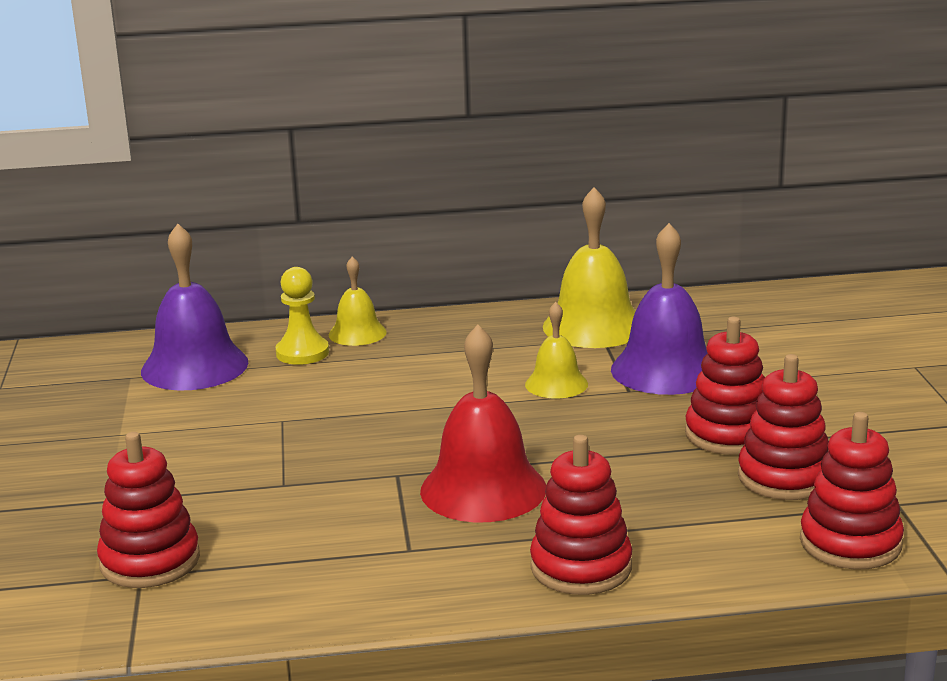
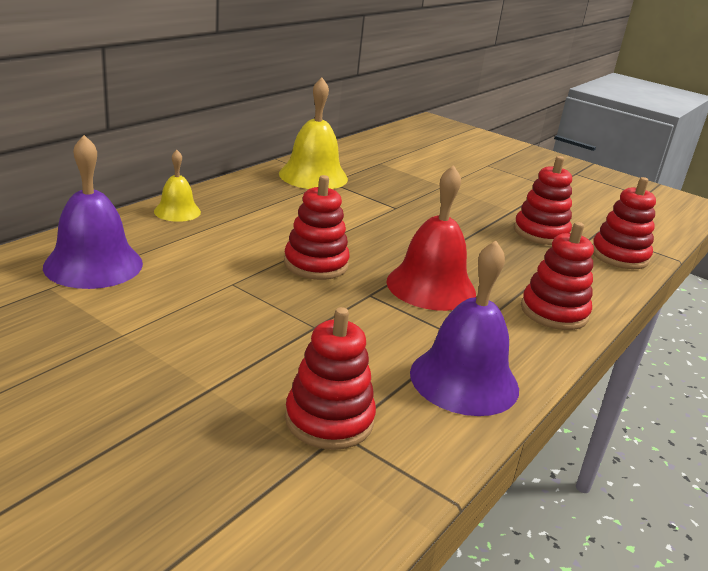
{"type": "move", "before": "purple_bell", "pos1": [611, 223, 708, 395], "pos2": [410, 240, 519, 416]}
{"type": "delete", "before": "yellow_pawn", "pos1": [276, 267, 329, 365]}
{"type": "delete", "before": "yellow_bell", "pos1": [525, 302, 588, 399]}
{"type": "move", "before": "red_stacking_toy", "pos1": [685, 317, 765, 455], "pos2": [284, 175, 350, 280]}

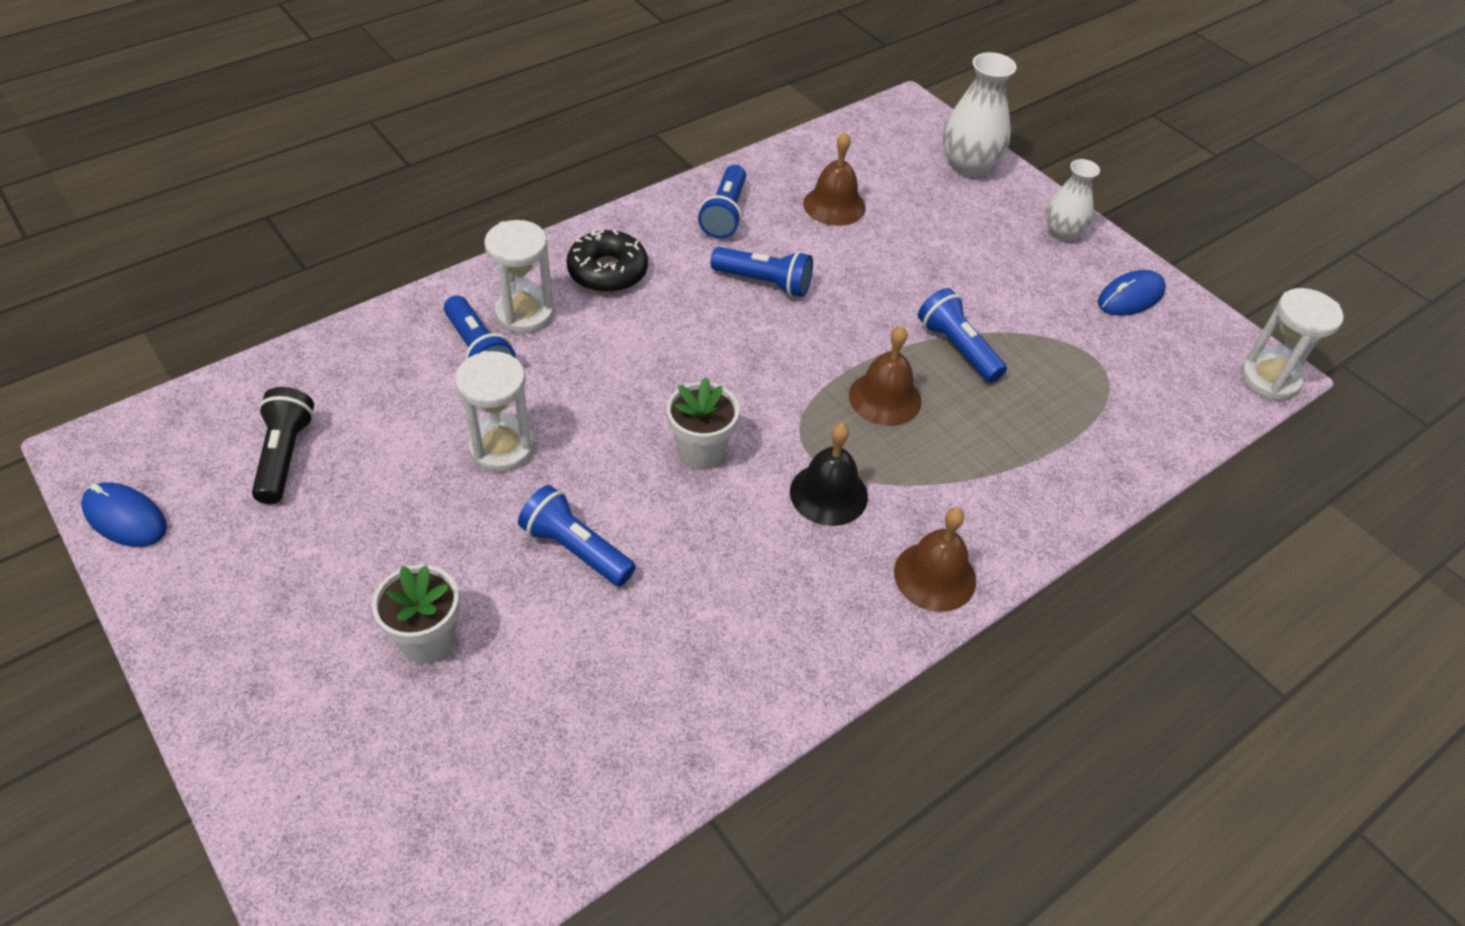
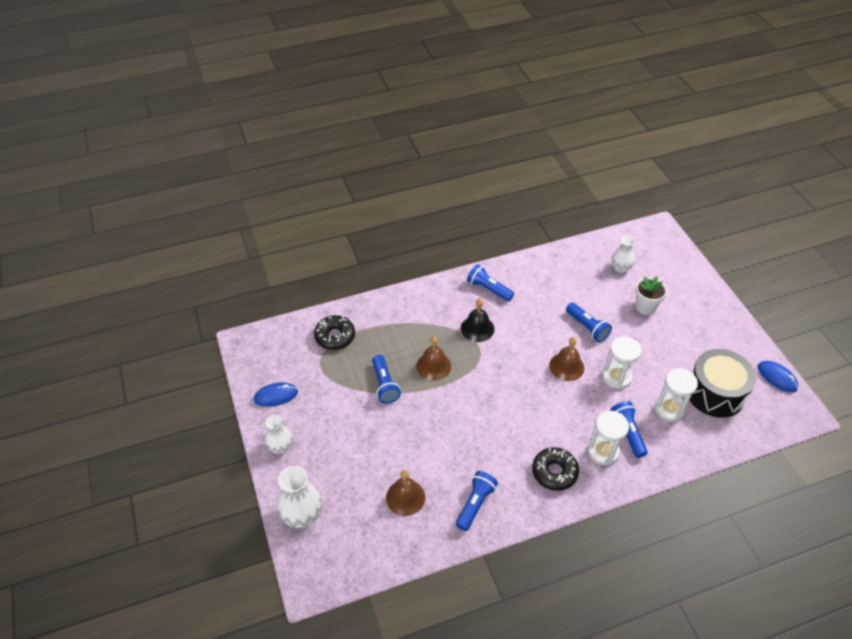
{"type": "move", "before": "blue_flashlight", "pos1": [711, 247, 813, 297], "pos2": [467, 264, 514, 302]}
{"type": "move", "before": "white_hourglass", "pos1": [1241, 288, 1344, 400], "pos2": [655, 368, 698, 422]}
{"type": "delete", "before": "white_flower_pot", "pos1": [667, 377, 739, 470]}
{"type": "replace", "before": "black_flashlight", "after": "black_drum", "pos1": [252, 387, 314, 504], "pos2": [689, 349, 756, 418]}
{"type": "move", "before": "brown_bell", "pos1": [894, 507, 976, 612], "pos2": [549, 337, 584, 381]}
{"type": "insert", "after": "white_vase", "pos2": [611, 236, 636, 273]}
{"type": "insert", "after": "black_donut", "pos2": [314, 315, 355, 350]}

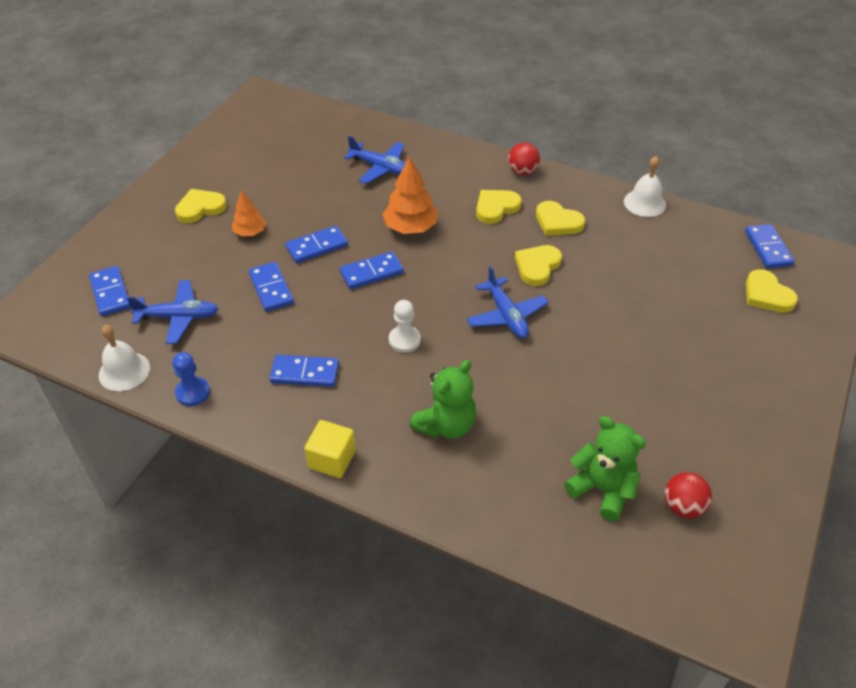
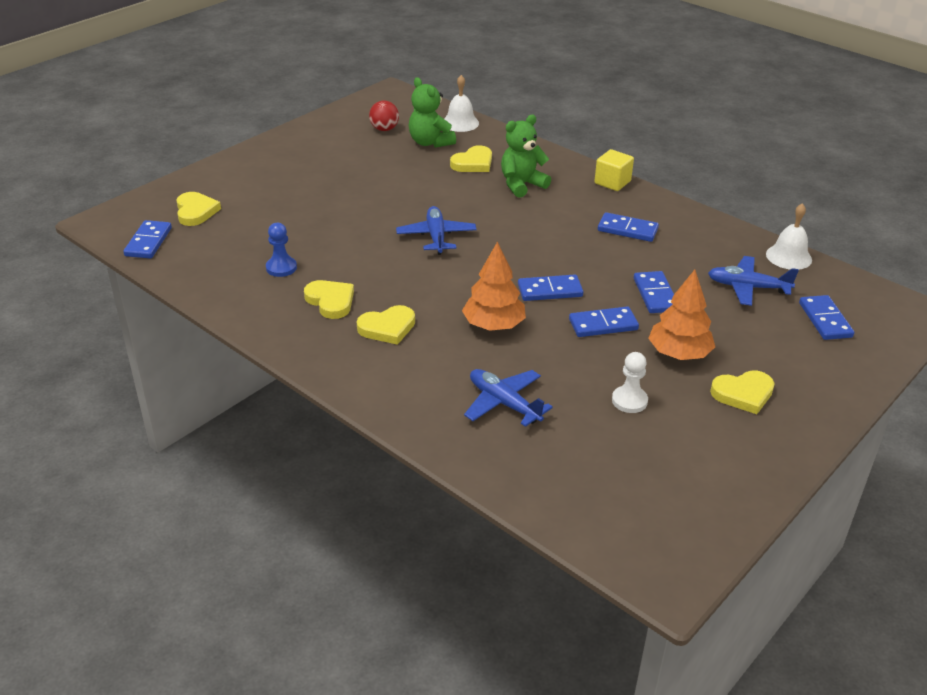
{"type": "delete", "before": "red_ball", "pos1": [508, 142, 540, 175]}
{"type": "move", "before": "white_bell", "pos1": [624, 156, 666, 217], "pos2": [444, 75, 479, 132]}
{"type": "resize", "before": "orange_tree", "pos1": [232, 190, 266, 236], "pos2": [648, 270, 715, 360], "scale": 1.63}
{"type": "move", "before": "yellow_heart", "pos1": [515, 245, 562, 286], "pos2": [450, 145, 492, 172]}
{"type": "move", "before": "white_pawn", "pos1": [389, 300, 421, 353], "pos2": [612, 352, 648, 413]}
{"type": "move", "before": "blue_pawn", "pos1": [172, 352, 210, 406], "pos2": [266, 223, 297, 277]}

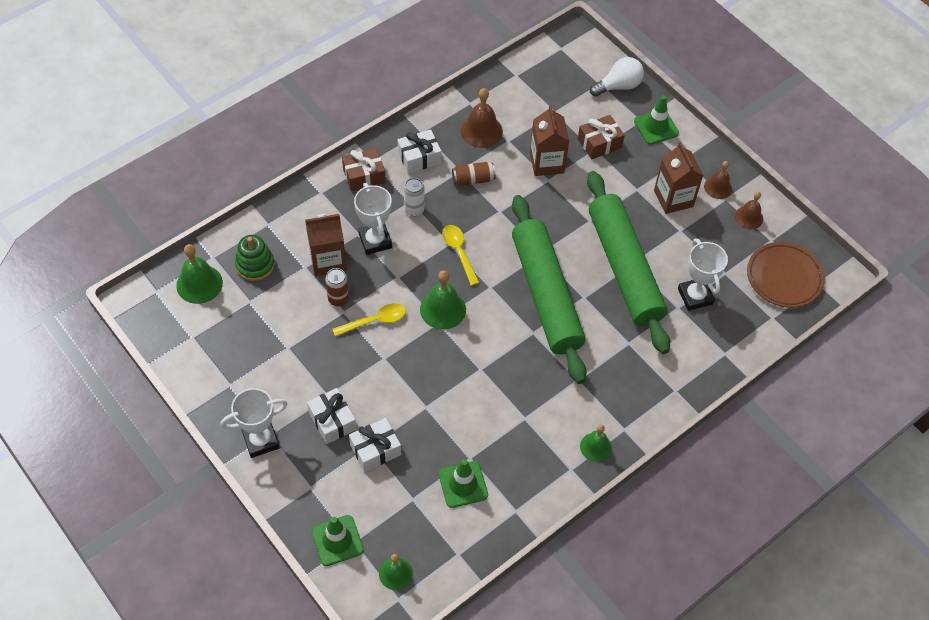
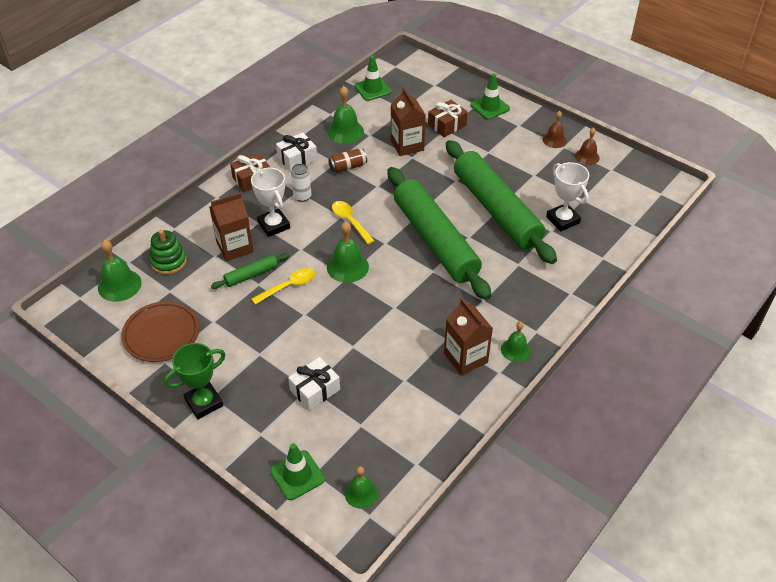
{"type": "delete", "before": "white_light_bulb", "pos1": [590, 57, 644, 97]}
{"type": "recolor", "before": "brown_bell", "after": "green_bell", "pos1": [461, 88, 503, 148], "pos2": [327, 86, 364, 144]}
{"type": "move", "before": "brown_carton", "pos1": [654, 142, 704, 214], "pos2": [444, 298, 493, 376]}
{"type": "move", "before": "brown_plate", "pos1": [747, 242, 825, 308], "pos2": [121, 301, 199, 362]}
{"type": "replace", "before": "brown_can", "after": "green_rolling_pin", "pos1": [325, 268, 349, 306], "pos2": [211, 253, 290, 289]}
{"type": "recolor", "before": "white_trophy", "after": "green_trophy", "pos1": [221, 388, 287, 458], "pos2": [164, 343, 226, 419]}
{"type": "delete", "before": "white_gift", "pos1": [307, 388, 356, 444]}
{"type": "move", "before": "green_traffic_cone", "pos1": [438, 459, 488, 508], "pos2": [354, 56, 392, 101]}

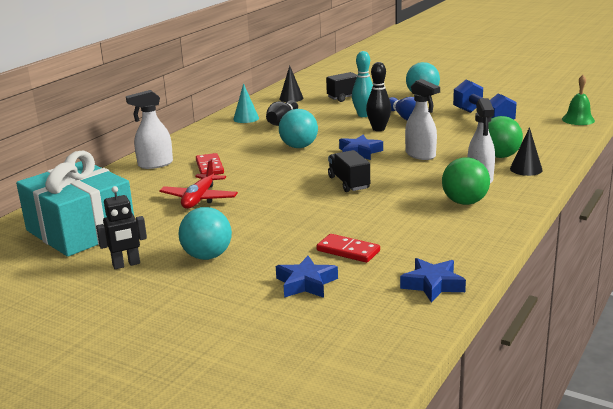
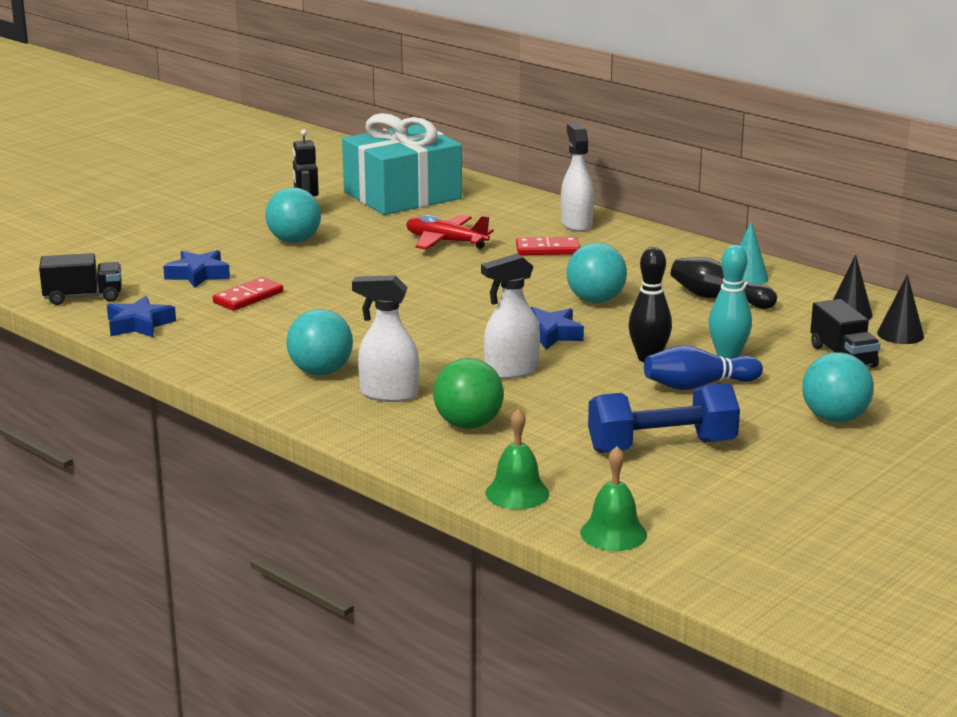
{"type": "move", "before": "black_cone", "pos1": [510, 127, 543, 176], "pos2": [877, 274, 924, 344]}
{"type": "move", "before": "black_truck", "pos1": [328, 150, 370, 192], "pos2": [39, 253, 122, 305]}
{"type": "recolor", "before": "green_ball", "after": "turquoise_ball", "pos1": [442, 157, 490, 205], "pos2": [286, 309, 353, 375]}
{"type": "insert", "after": "green_bell", "pos2": [486, 408, 549, 509]}

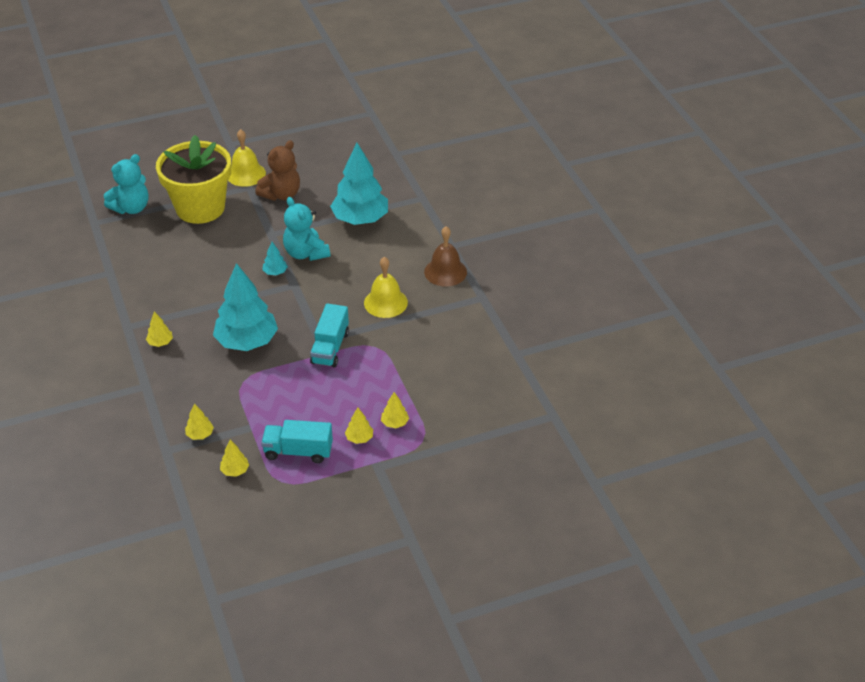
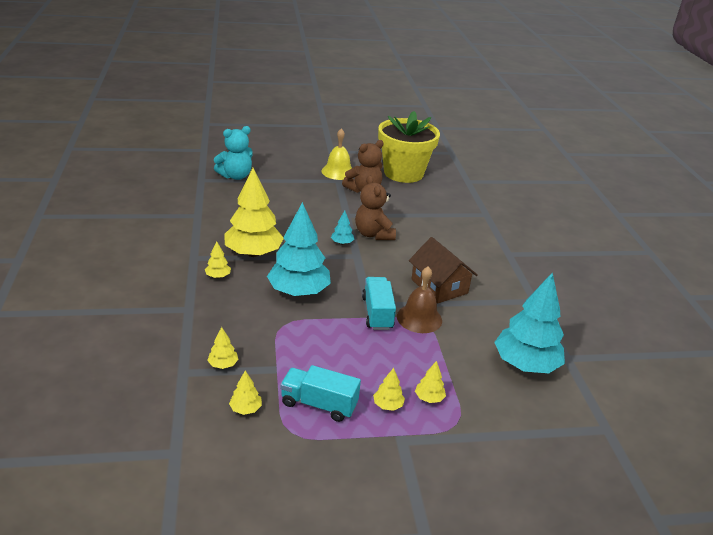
{"type": "move", "before": "yellow_flower_pot", "pos1": [156, 135, 231, 224], "pos2": [378, 111, 440, 183]}
{"type": "move", "before": "turquoise_tree", "pos1": [330, 143, 388, 225], "pos2": [494, 272, 565, 373]}
{"type": "recolor", "before": "turquoise_teddy_bear", "after": "brown_teddy_bear", "pos1": [283, 197, 330, 261], "pos2": [355, 175, 396, 240]}
{"type": "move", "before": "brown_bell", "pos1": [424, 226, 467, 287], "pos2": [397, 267, 442, 333]}
{"type": "replace", "before": "yellow_bell", "after": "brown_house", "pos1": [364, 257, 408, 318], "pos2": [409, 237, 478, 304]}
{"type": "rotate", "before": "turquoise_truck", "pos1": [310, 303, 349, 367], "pos2": [362, 277, 396, 330], "turn": 150}
{"type": "insert", "after": "yellow_tree", "pos2": [224, 168, 284, 257]}

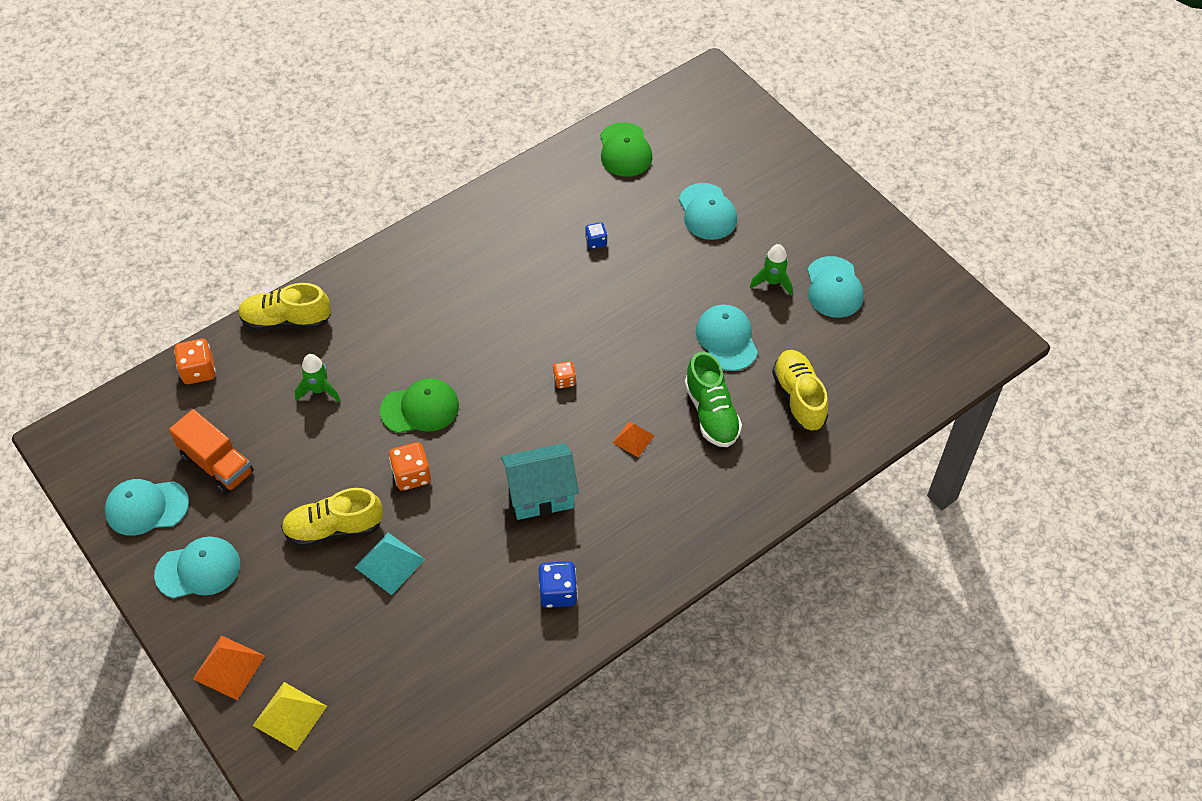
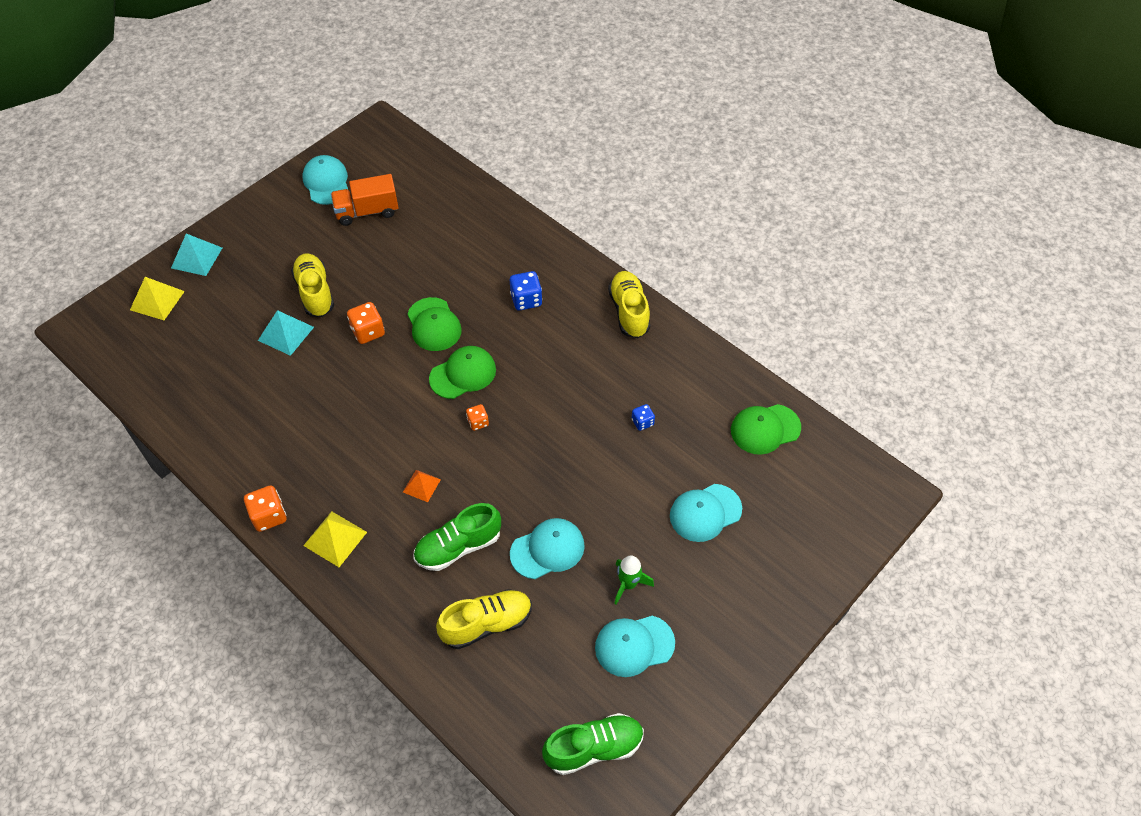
{"type": "move", "before": "yellow_shoe", "pos1": [238, 283, 331, 331], "pos2": [608, 271, 650, 338]}
{"type": "move", "before": "orange_dice", "pos1": [174, 339, 216, 384], "pos2": [244, 486, 286, 532]}
{"type": "delete", "before": "green_rocket", "pos1": [295, 354, 341, 402]}
{"type": "rotate", "before": "orange_truck", "pos1": [169, 409, 254, 494], "pos2": [331, 174, 399, 226], "turn": 45}
{"type": "delete", "before": "turquoise_house", "pos1": [501, 443, 579, 520]}
{"type": "delete", "before": "turquoise_cap", "pos1": [154, 536, 240, 599]}
{"type": "move", "before": "blue_dice", "pos1": [539, 561, 578, 608], "pos2": [510, 271, 542, 310]}
{"type": "recolor", "before": "orange_pyramid", "after": "turquoise_pyramid", "pos1": [193, 635, 265, 700], "pos2": [171, 234, 222, 276]}
{"type": "insert", "after": "green_cap", "pos2": [429, 346, 496, 399]}
{"type": "insert", "after": "yellow_pyramid", "pos2": [303, 511, 367, 567]}
{"type": "insert", "after": "green_shoe", "pos2": [542, 713, 644, 775]}

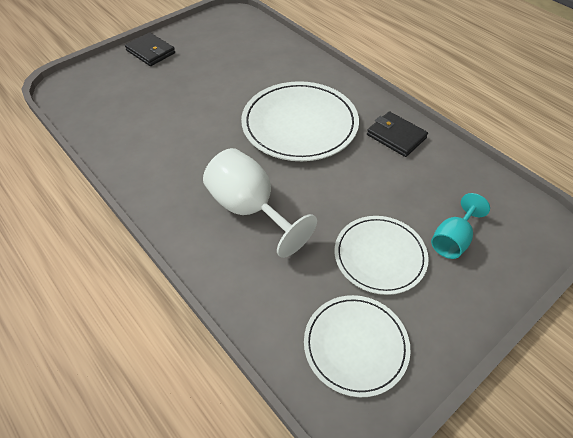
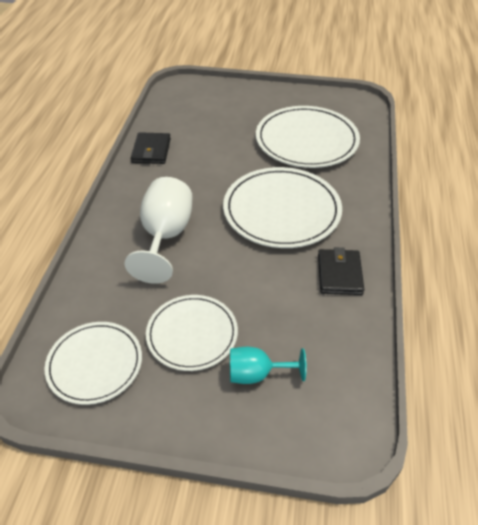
{"type": "move", "before": "black_wallet", "pos1": [125, 32, 175, 66], "pos2": [131, 132, 171, 164]}
{"type": "insert", "after": "white_plate", "pos2": [256, 106, 360, 168]}

